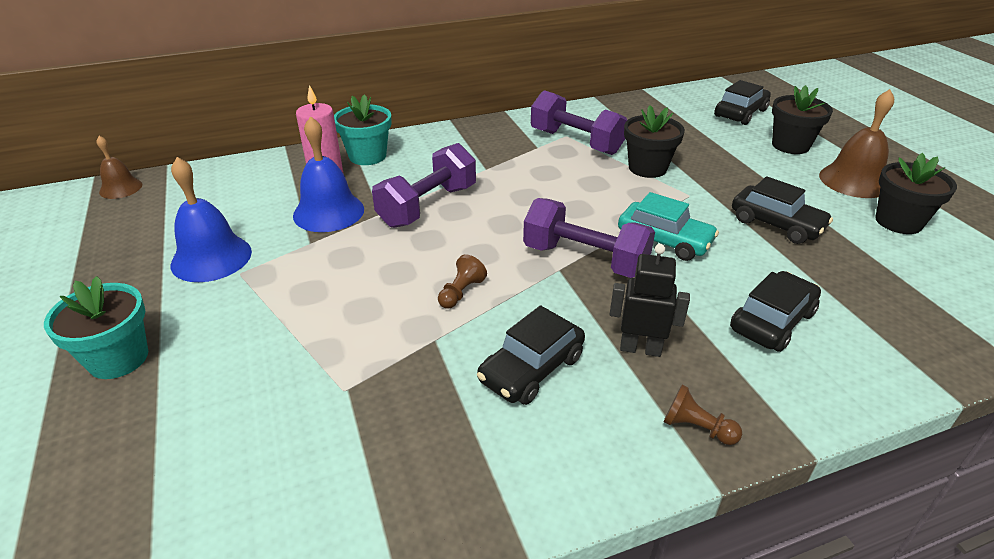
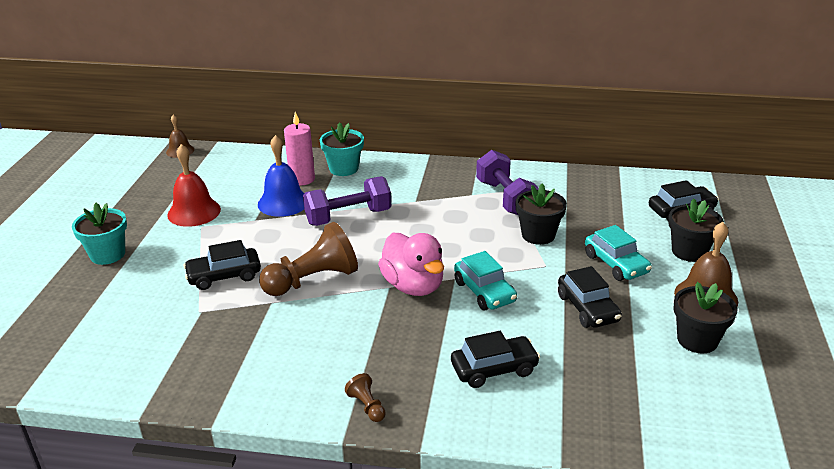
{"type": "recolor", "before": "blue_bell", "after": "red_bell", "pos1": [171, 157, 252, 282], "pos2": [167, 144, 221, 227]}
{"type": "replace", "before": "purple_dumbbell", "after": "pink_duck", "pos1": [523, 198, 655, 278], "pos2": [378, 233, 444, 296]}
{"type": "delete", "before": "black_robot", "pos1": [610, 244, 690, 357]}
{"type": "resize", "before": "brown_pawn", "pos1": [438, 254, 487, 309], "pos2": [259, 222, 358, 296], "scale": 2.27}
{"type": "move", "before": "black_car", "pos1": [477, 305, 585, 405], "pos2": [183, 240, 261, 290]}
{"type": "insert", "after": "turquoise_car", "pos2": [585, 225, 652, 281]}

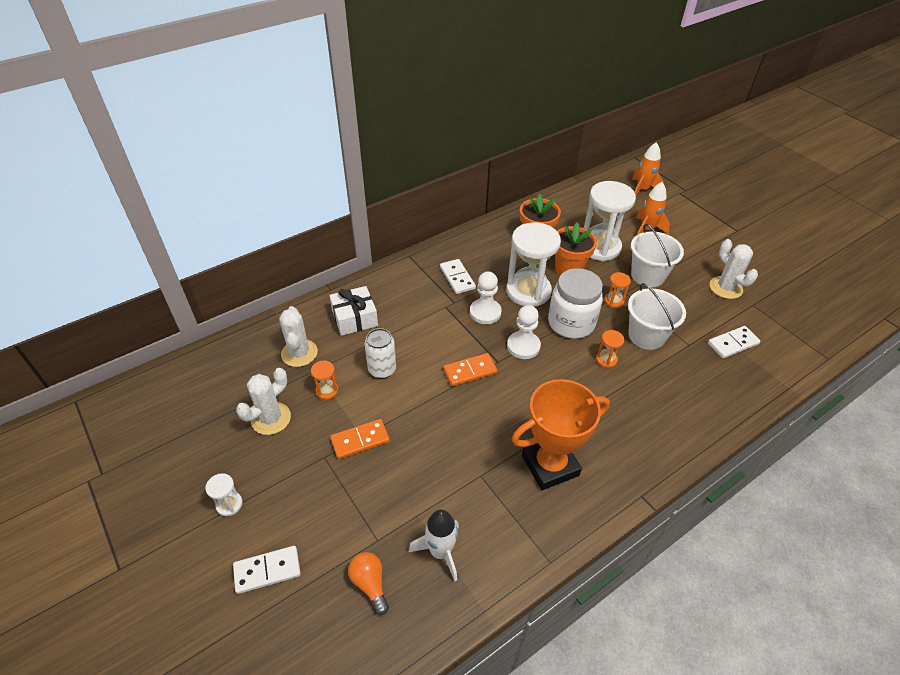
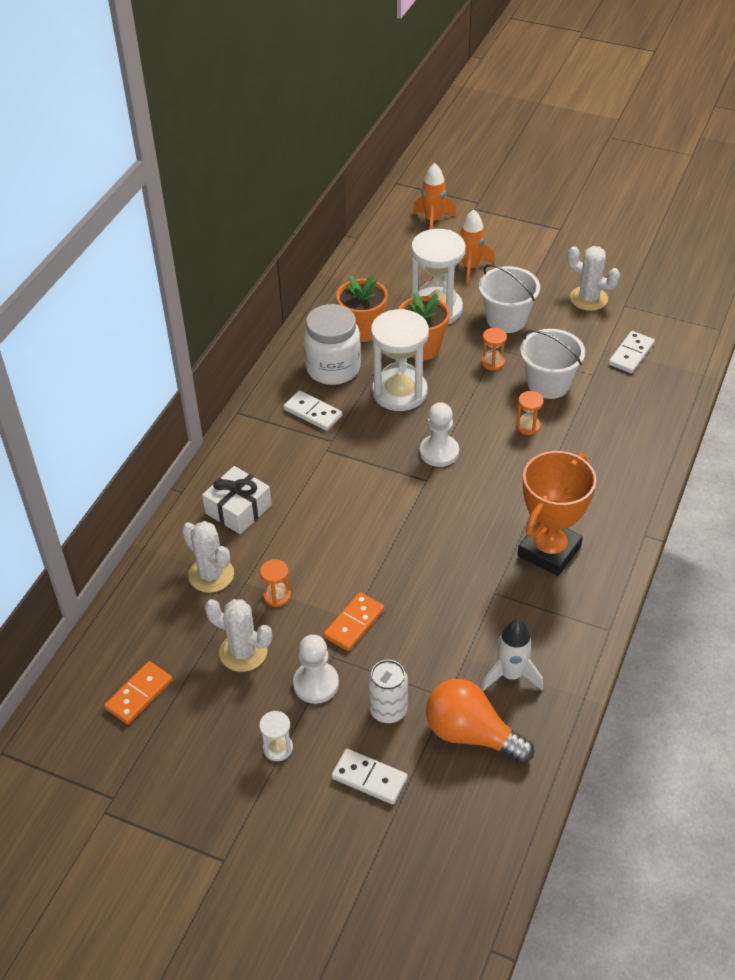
{"type": "move", "before": "white_jar", "pos1": [548, 268, 603, 339], "pos2": [303, 304, 361, 385]}
{"type": "move", "before": "white_pawn", "pos1": [470, 271, 502, 324], "pos2": [293, 635, 339, 704]}
{"type": "move", "before": "white_can", "pos1": [365, 328, 396, 379], "pos2": [368, 660, 408, 723]}
{"type": "move", "before": "orange_domino", "pos1": [443, 353, 497, 386], "pos2": [104, 661, 173, 725]}
{"type": "rotate", "before": "white_cactus", "pos1": [236, 368, 291, 435], "pos2": [205, 599, 272, 672], "turn": -75}
{"type": "rotate", "before": "white_domino", "pos1": [233, 546, 301, 594], "pos2": [331, 749, 408, 804], "turn": 75}
{"type": "resize", "before": "orange_light_bulb", "pos1": [348, 552, 389, 615], "pos2": [426, 679, 534, 764], "scale": 1.76}

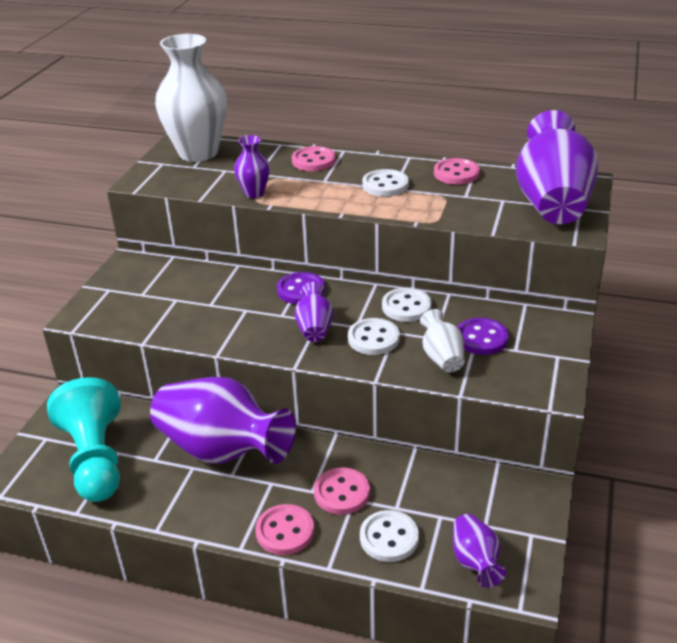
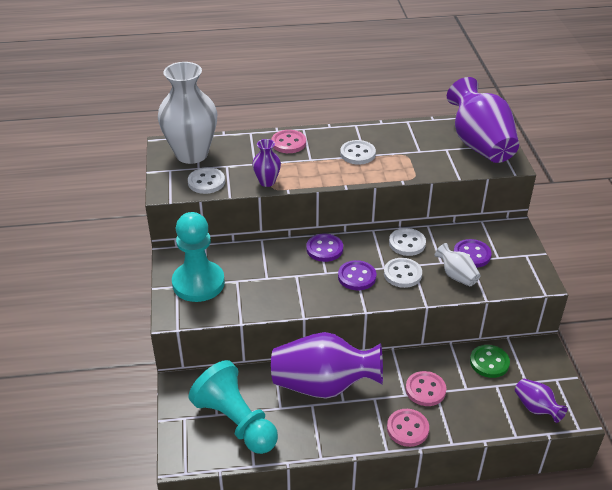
{"type": "delete", "before": "pink_button", "pos1": [434, 158, 480, 185]}
{"type": "replace", "before": "purple_vase", "after": "purple_button", "pos1": [295, 282, 333, 342], "pos2": [338, 260, 376, 290]}
{"type": "move", "before": "white_button", "pos1": [360, 510, 419, 562], "pos2": [188, 167, 225, 194]}
{"type": "insert", "after": "turquoise_pawn", "pos2": [172, 212, 225, 302]}
{"type": "insert", "after": "green_button", "pos2": [470, 345, 510, 378]}

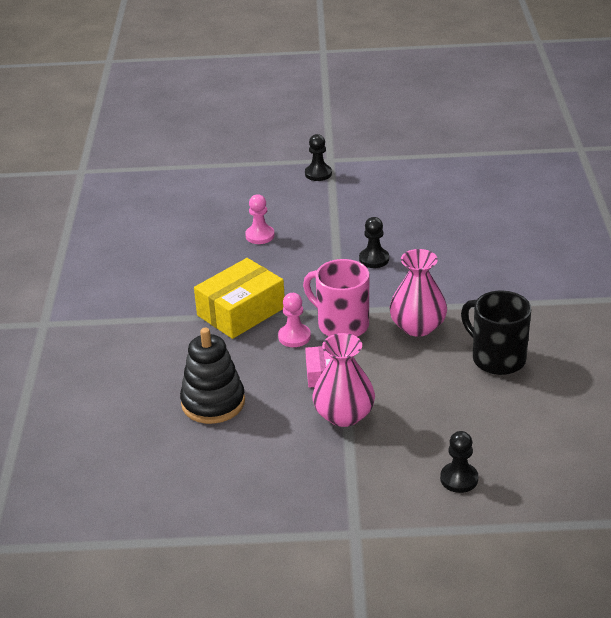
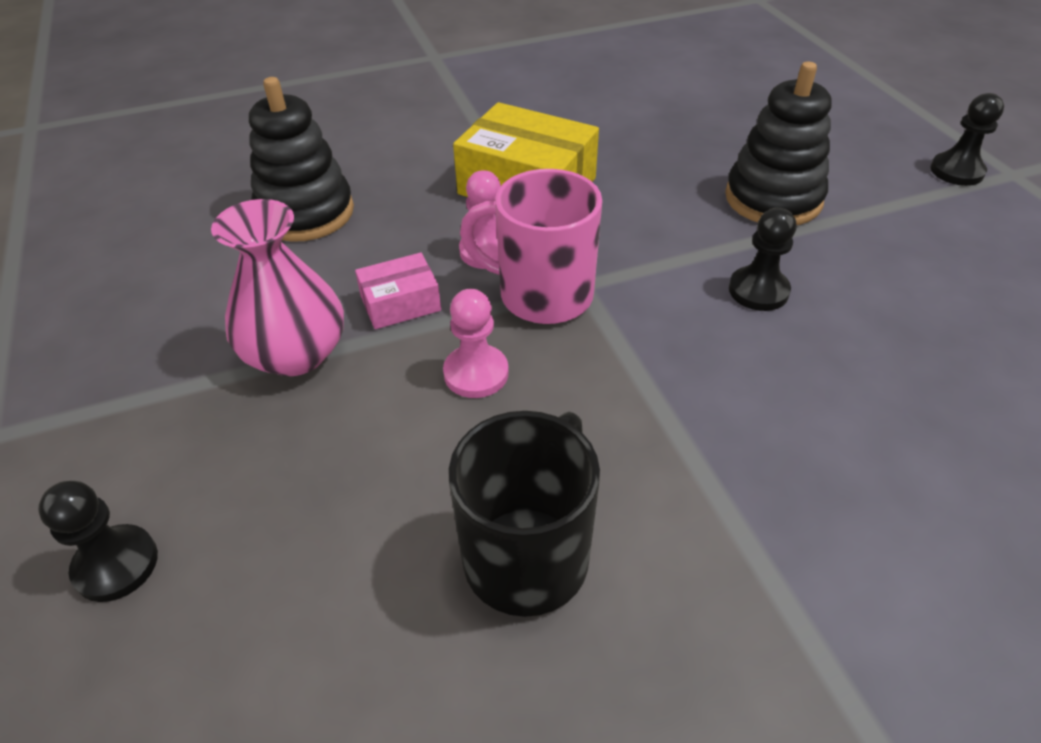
{"type": "move", "before": "pink_pawn", "pos1": [245, 194, 275, 244], "pos2": [443, 289, 509, 398]}
{"type": "delete", "before": "pink_vase", "pos1": [389, 249, 447, 337]}
{"type": "rotate", "before": "pink_mug", "pos1": [303, 259, 369, 337], "pos2": [460, 169, 602, 324], "turn": -90}
{"type": "insert", "after": "black_stacking_toy", "pos2": [725, 62, 832, 225]}

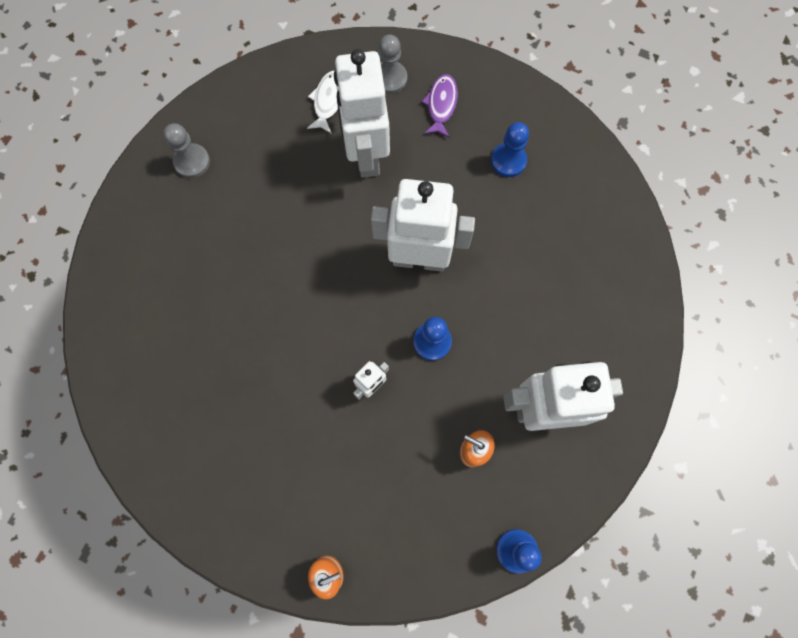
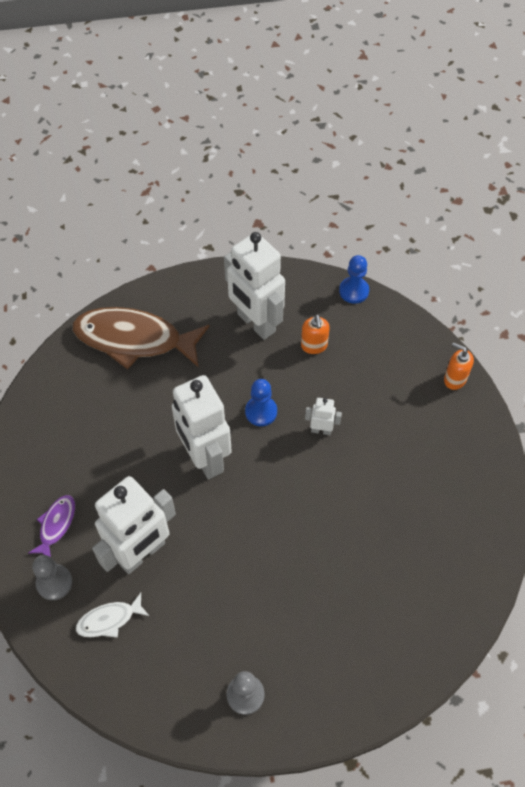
{"type": "rotate", "before": "purple_fish", "pos1": [422, 74, 458, 137], "pos2": [29, 495, 75, 557], "turn": 135}
{"type": "delete", "before": "blue_pawn", "pos1": [491, 122, 529, 177]}
{"type": "insert", "after": "brown_fish", "pos2": [72, 307, 210, 369]}

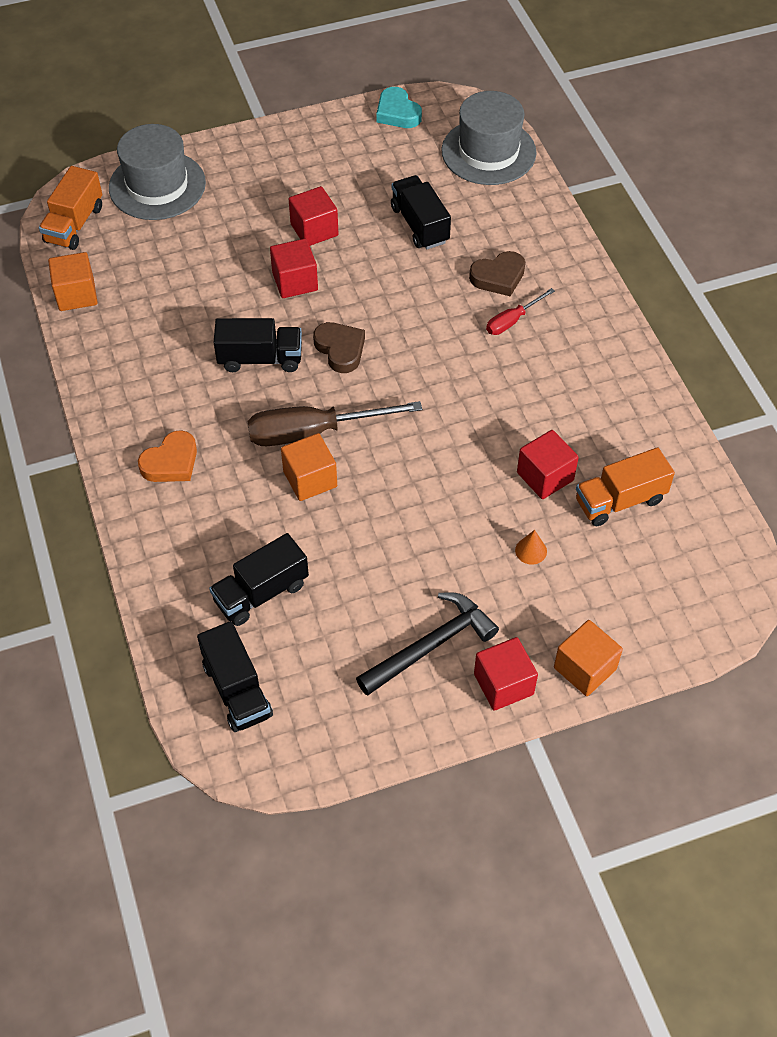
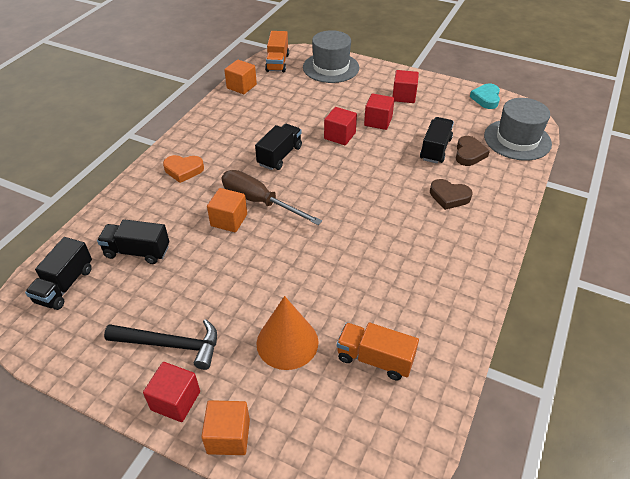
{"type": "rotate", "before": "orange_truck", "pos1": [39, 166, 102, 250], "pos2": [265, 31, 289, 73], "turn": -60}
{"type": "delete", "before": "red_screwdriver", "pos1": [486, 288, 555, 335]}
{"type": "rotate", "before": "black_truck", "pos1": [214, 318, 302, 372], "pos2": [255, 124, 302, 170], "turn": -105}
{"type": "move", "before": "brown_heart", "pos1": [313, 322, 365, 373], "pos2": [456, 136, 490, 166]}
{"type": "move", "before": "red_cube", "pos1": [517, 430, 579, 499], "pos2": [392, 70, 419, 103]}
{"type": "resize", "before": "orange_cone", "pos1": [515, 530, 547, 565], "pos2": [256, 296, 318, 370], "scale": 2.48}

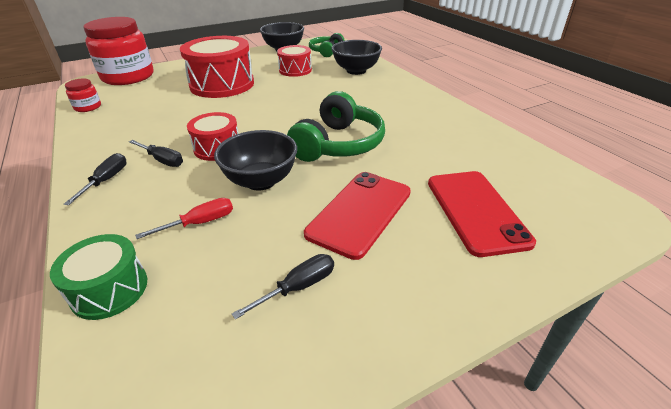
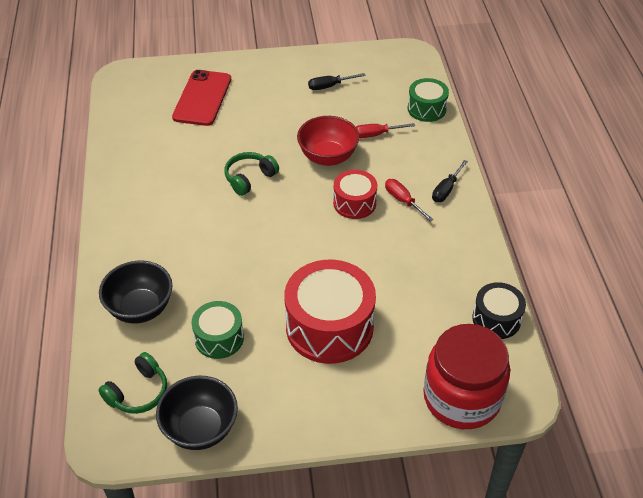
{"type": "recolor", "before": "red_drum", "after": "green_drum", "pos1": [277, 45, 312, 77], "pos2": [192, 301, 244, 359]}
{"type": "replace", "before": "red_jar", "after": "black_drum", "pos1": [65, 79, 101, 112], "pos2": [473, 282, 526, 339]}
{"type": "resize", "before": "green_headphones", "pos1": [287, 91, 385, 162], "pos2": [224, 152, 279, 196], "scale": 0.61}
{"type": "recolor", "before": "black_bowl", "after": "red_bowl", "pos1": [214, 130, 297, 191], "pos2": [297, 116, 359, 166]}
{"type": "recolor", "before": "black_screwdriver", "after": "red_screwdriver", "pos1": [129, 140, 183, 167], "pos2": [385, 179, 433, 221]}
{"type": "delete", "before": "red_phone", "pos1": [304, 172, 411, 260]}

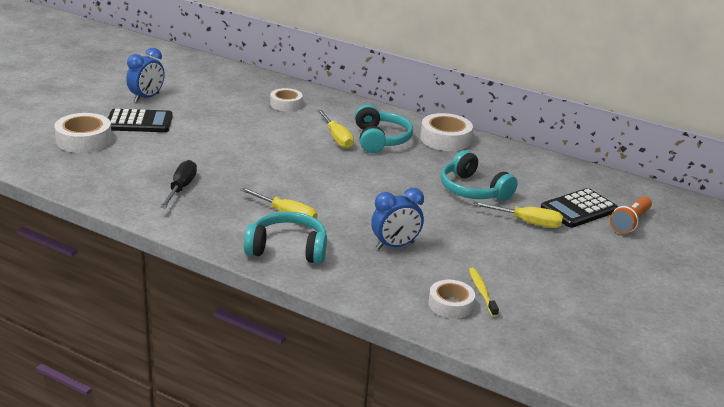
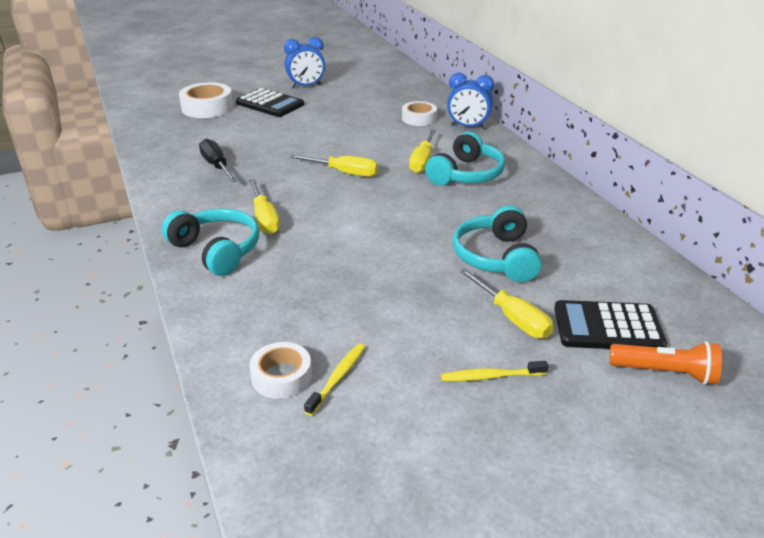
{"type": "delete", "before": "white_tape", "pos1": [420, 113, 473, 151]}
{"type": "rotate", "before": "black_screwdriver", "pos1": [160, 160, 197, 208], "pos2": [199, 139, 238, 182], "turn": -75}
{"type": "move", "before": "blue_clock", "pos1": [371, 188, 424, 249], "pos2": [447, 73, 494, 129]}
{"type": "rotate", "before": "orange_flashlight", "pos1": [610, 196, 652, 234], "pos2": [609, 341, 722, 385], "turn": -150}
{"type": "insert", "after": "yellow_screwdriver", "pos2": [290, 155, 378, 177]}
{"type": "insert", "after": "yellow_toothbrush", "pos2": [441, 361, 549, 381]}

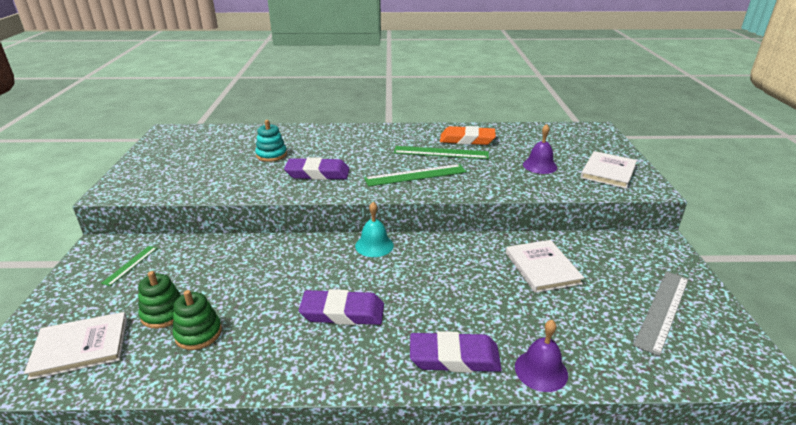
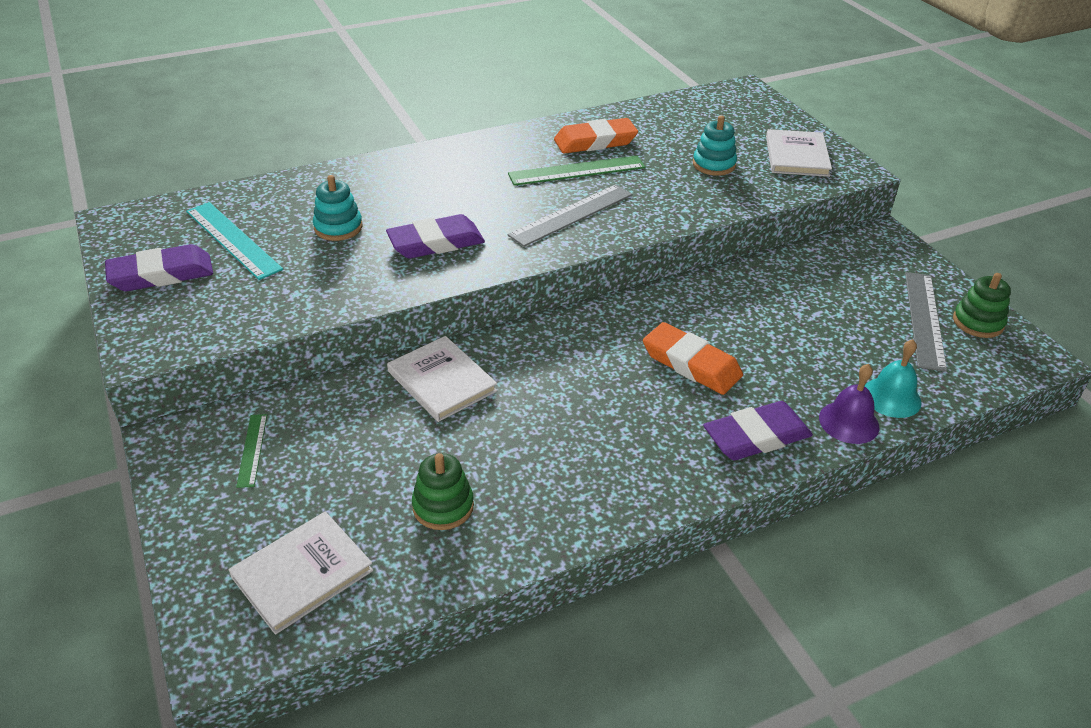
{"type": "replace", "before": "purple_bell", "after": "turquoise_stacking_toy", "pos1": [523, 124, 557, 174], "pos2": [693, 115, 737, 176]}
{"type": "recolor", "before": "green_ruler", "after": "grey_ruler", "pos1": [364, 164, 466, 187], "pos2": [507, 184, 632, 247]}
{"type": "move", "before": "turquoise_bell", "pos1": [355, 202, 394, 257], "pos2": [865, 339, 922, 418]}
{"type": "move", "before": "white_book", "pos1": [506, 240, 584, 293], "pos2": [387, 336, 497, 422]}
{"type": "move", "before": "green_stacking_toy", "pos1": [138, 271, 181, 329], "pos2": [953, 273, 1011, 338]}
{"type": "move", "before": "purple_eraser", "pos1": [299, 289, 384, 325], "pos2": [105, 244, 213, 291]}
{"type": "insert", "after": "turquoise_ruler", "pos2": [186, 202, 283, 280]}
{"type": "insert", "after": "orange_eraser", "pos2": [643, 322, 743, 395]}

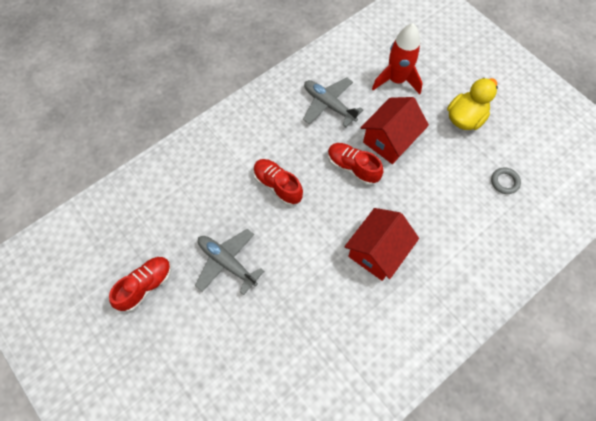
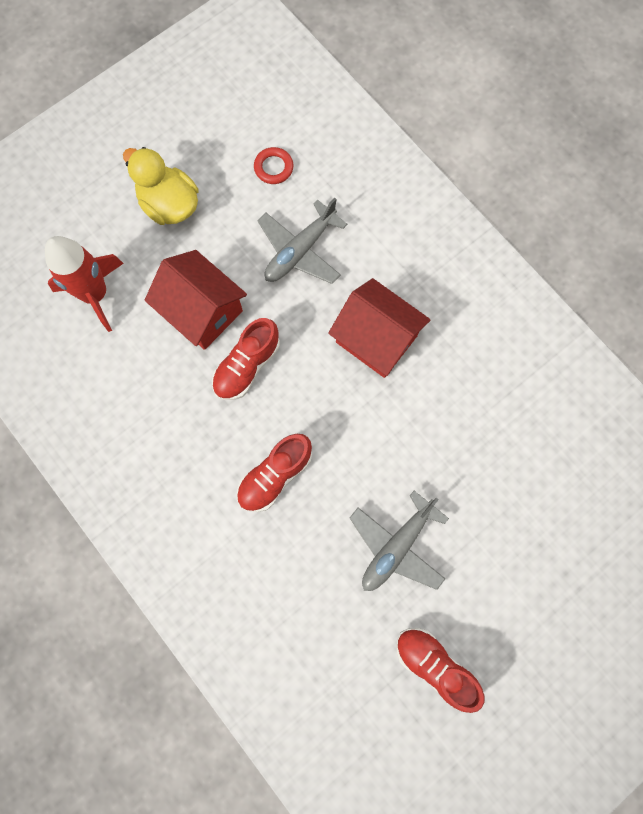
{"type": "move", "before": "grey_plane", "pos1": [303, 78, 363, 127], "pos2": [258, 198, 348, 284]}
{"type": "recolor", "before": "grey_ring", "after": "red_ring", "pos1": [491, 167, 521, 194], "pos2": [254, 147, 293, 184]}

